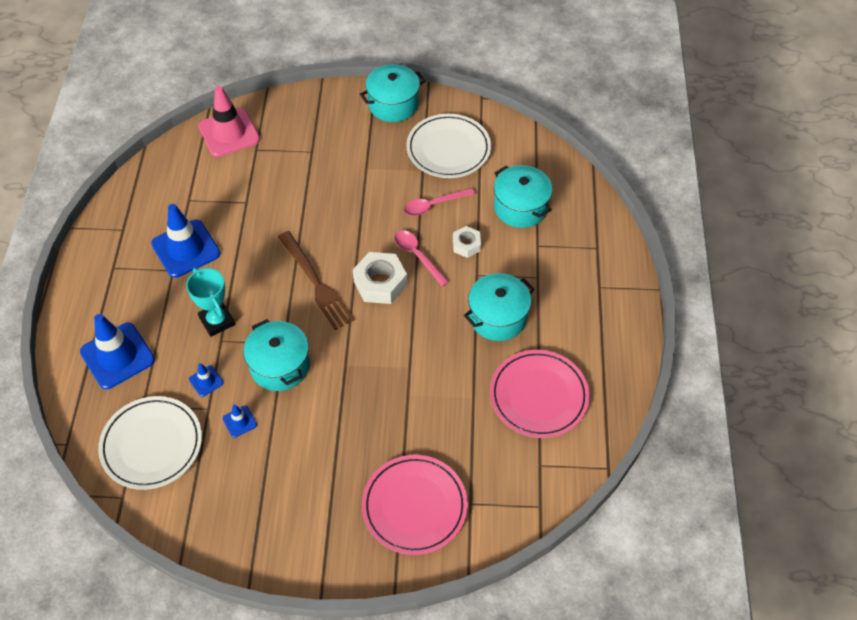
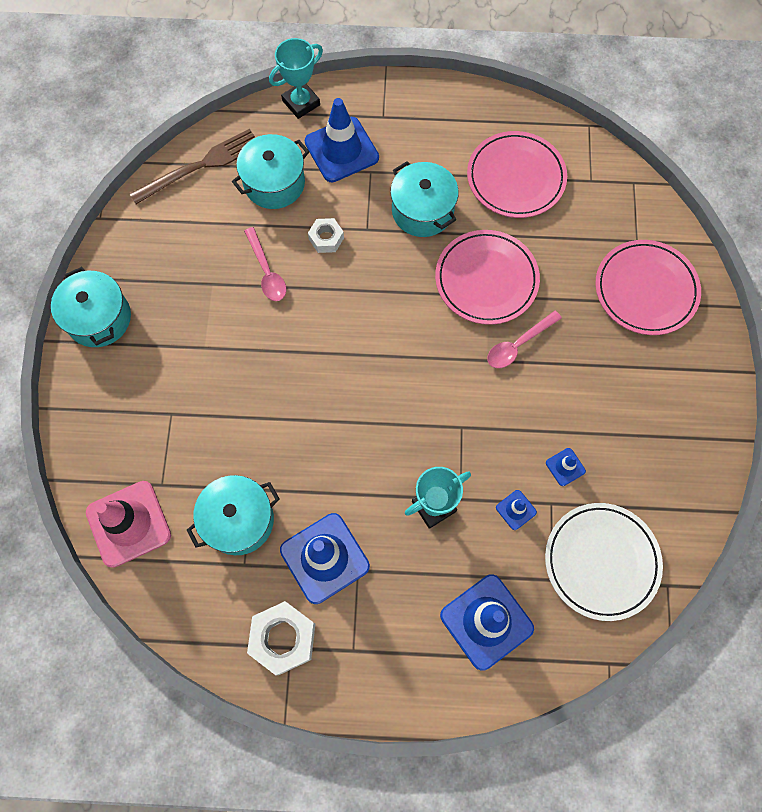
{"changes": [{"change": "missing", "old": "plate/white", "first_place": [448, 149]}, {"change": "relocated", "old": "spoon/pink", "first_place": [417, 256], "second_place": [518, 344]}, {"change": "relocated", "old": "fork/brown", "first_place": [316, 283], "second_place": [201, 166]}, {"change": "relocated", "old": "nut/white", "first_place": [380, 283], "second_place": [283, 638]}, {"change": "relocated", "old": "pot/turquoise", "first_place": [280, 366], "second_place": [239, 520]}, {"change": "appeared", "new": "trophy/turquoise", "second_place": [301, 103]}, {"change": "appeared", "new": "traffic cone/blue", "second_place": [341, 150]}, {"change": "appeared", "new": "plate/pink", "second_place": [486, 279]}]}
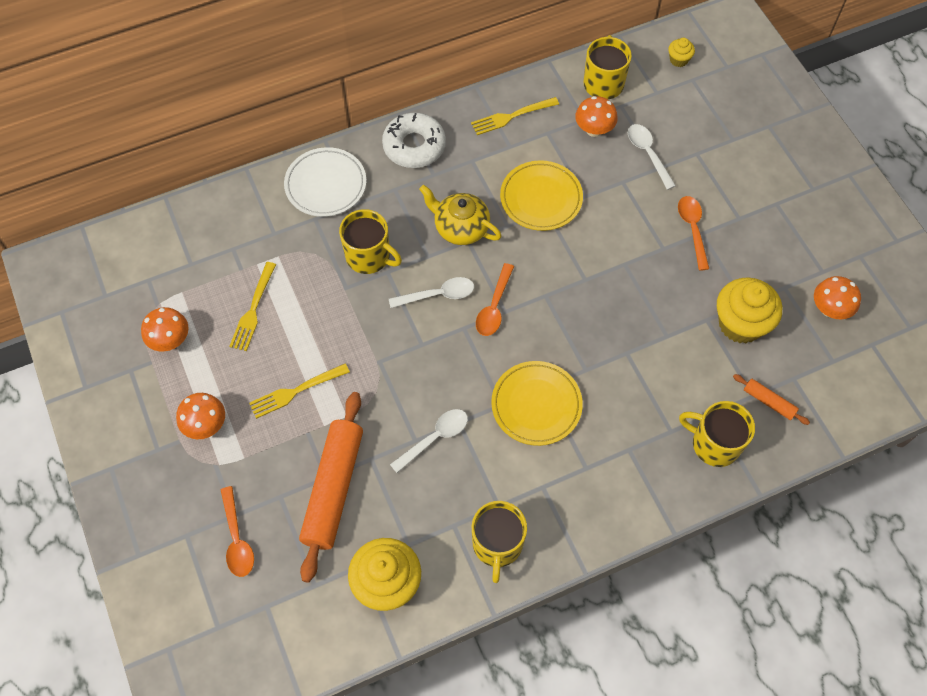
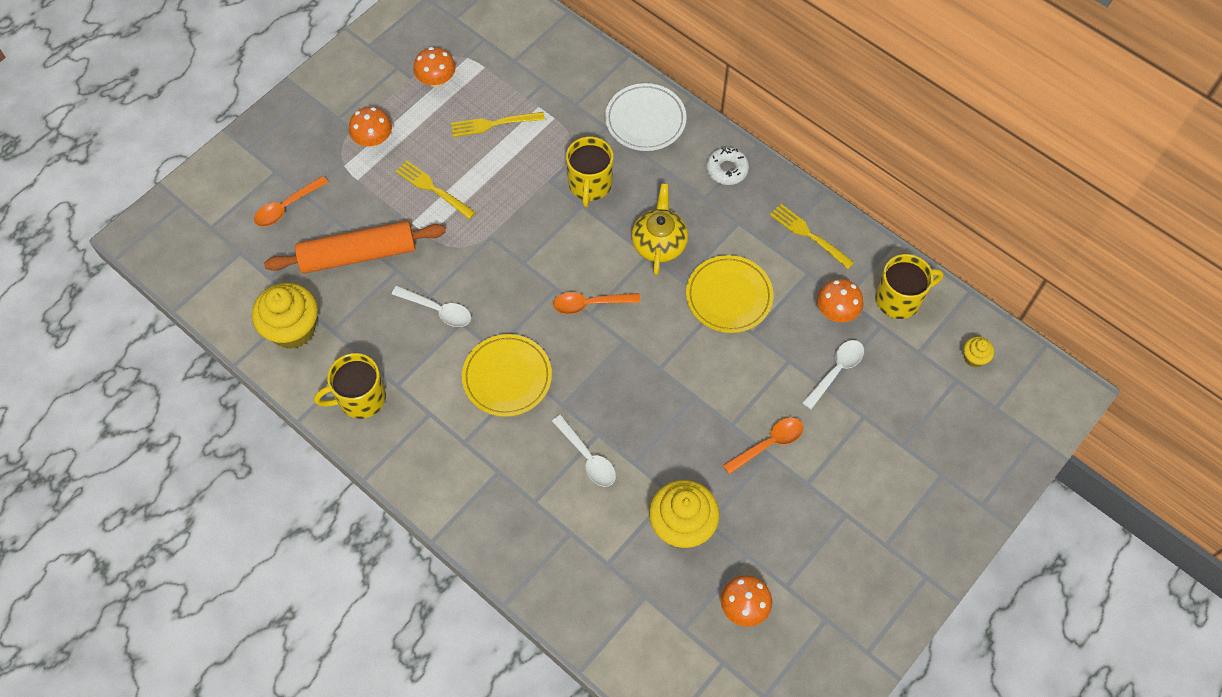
{"changes": [{"change": "size", "old": "donut/white", "first_place": [414, 146], "second_place": [727, 169], "factor": 0.65}, {"change": "relocated", "old": "spoon/white", "first_place": [437, 295], "second_place": [587, 457]}, {"change": "missing", "old": "rolling pin/orange", "first_place": [768, 402]}, {"change": "missing", "old": "mug/yellow", "first_place": [714, 444]}]}
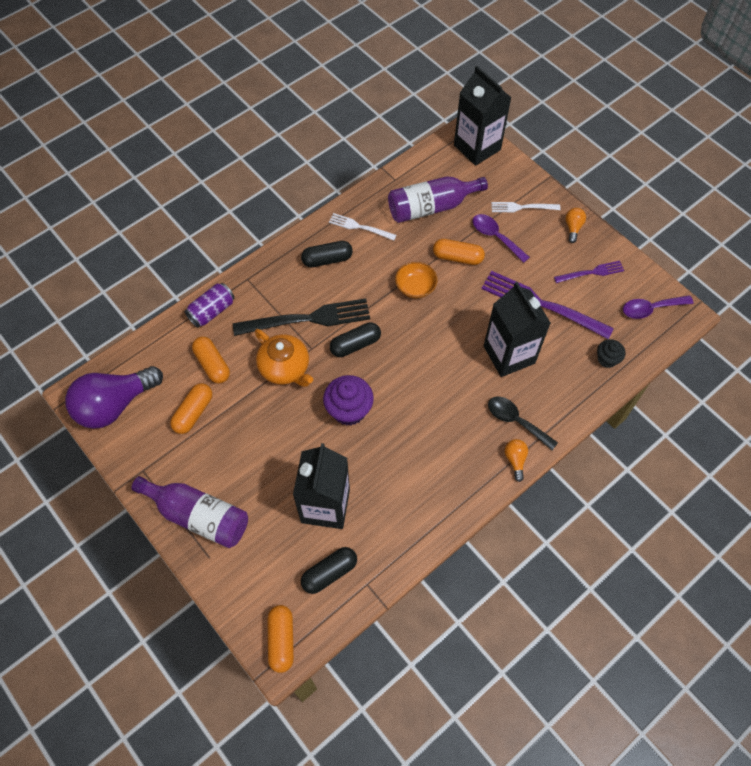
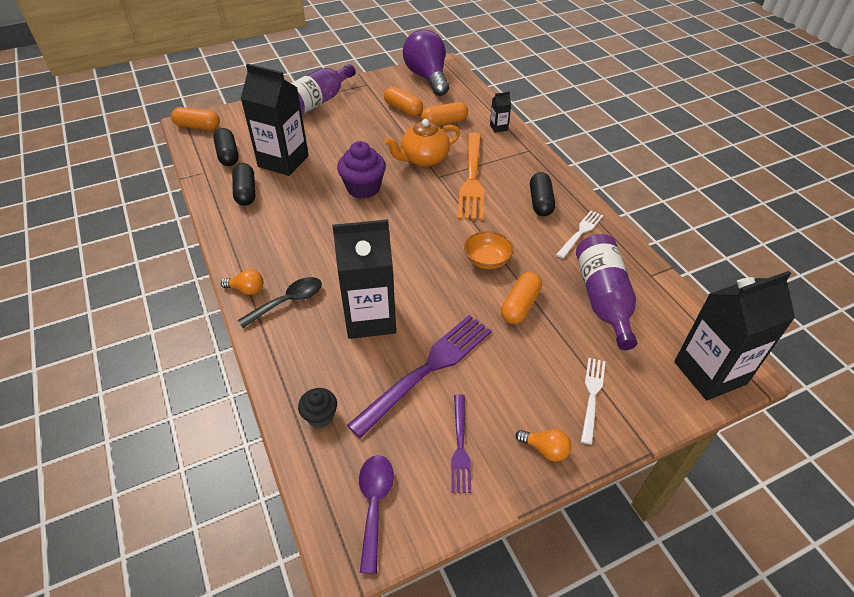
{"changes": [{"change": "missing", "old": "spoon/purple", "first_place": [496, 237]}, {"change": "exchanged", "old": "can/purple", "new": "carton/black", "first_place": [212, 311], "second_place": [498, 127]}, {"change": "colour", "old": "fork/black", "new": "fork/orange", "first_place": [308, 318], "second_place": [472, 179]}, {"change": "relocated", "old": "capsule/black", "first_place": [355, 345], "second_place": [246, 192]}]}
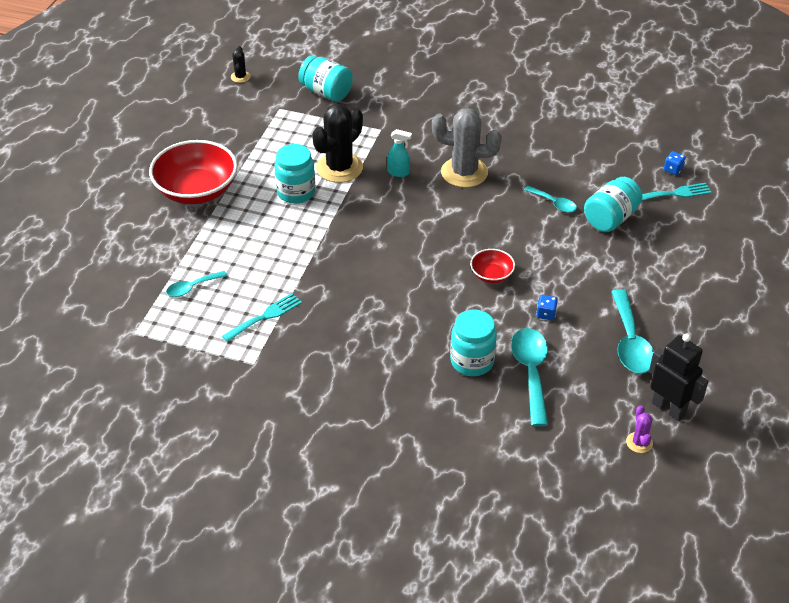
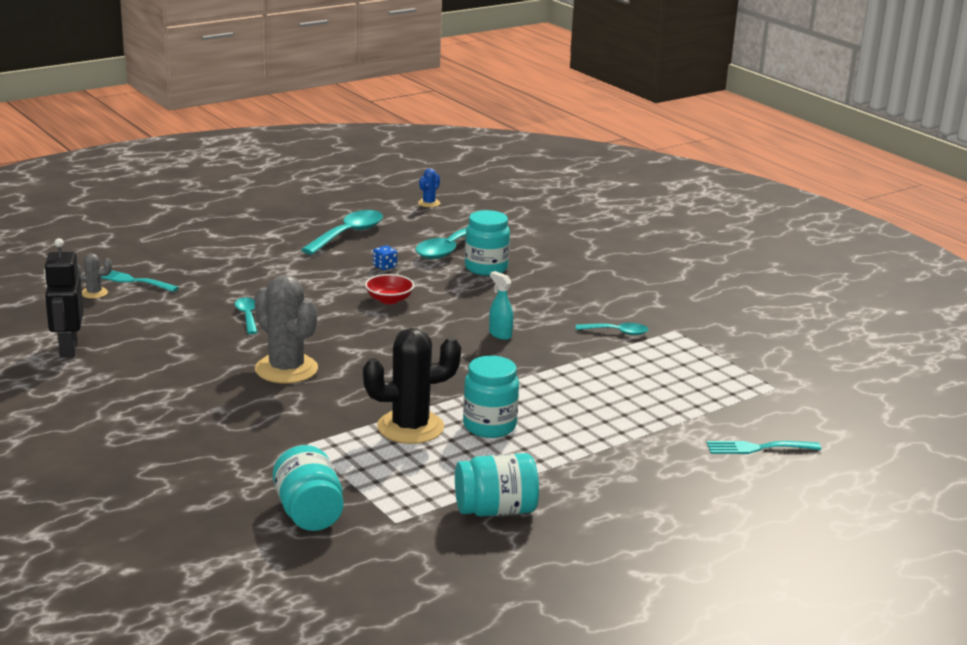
{"changes": [{"change": "missing", "old": "cactus/black", "first_place": [240, 77]}, {"change": "relocated", "old": "spray bottle/turquoise", "first_place": [398, 172], "second_place": [500, 334]}, {"change": "missing", "old": "bowl/red", "first_place": [196, 190]}, {"change": "exchanged", "old": "dice/blue", "new": "cactus/grey", "first_place": [673, 169], "second_place": [94, 293]}, {"change": "relocated", "old": "jar/turquoise", "first_place": [610, 218], "second_place": [495, 510]}, {"change": "relocated", "old": "spoon/turquoise", "first_place": [192, 287], "second_place": [617, 332]}, {"change": "relocated", "old": "fork/turquoise", "first_place": [265, 316], "second_place": [757, 448]}, {"change": "relocated", "old": "robot/black", "first_place": [669, 408], "second_place": [68, 349]}, {"change": "colour", "old": "cactus/purple", "new": "cactus/blue", "first_place": [639, 442], "second_place": [429, 203]}]}
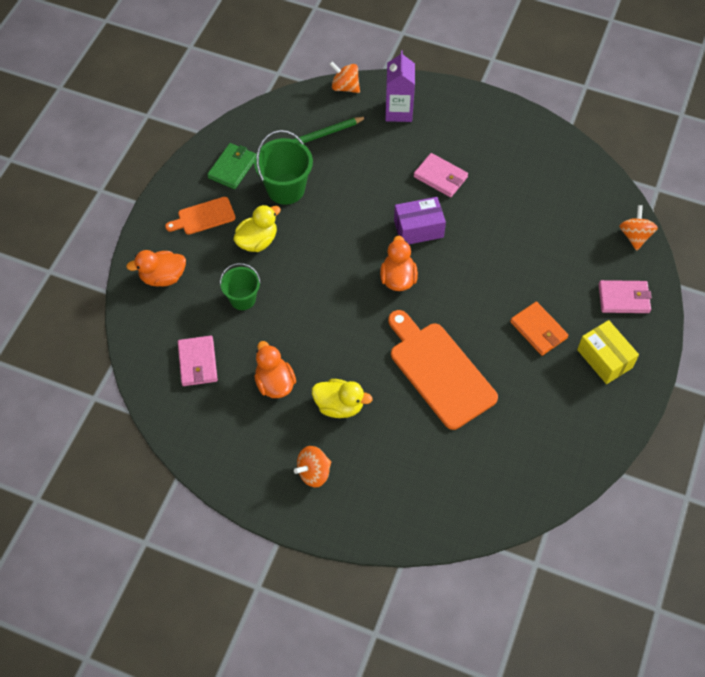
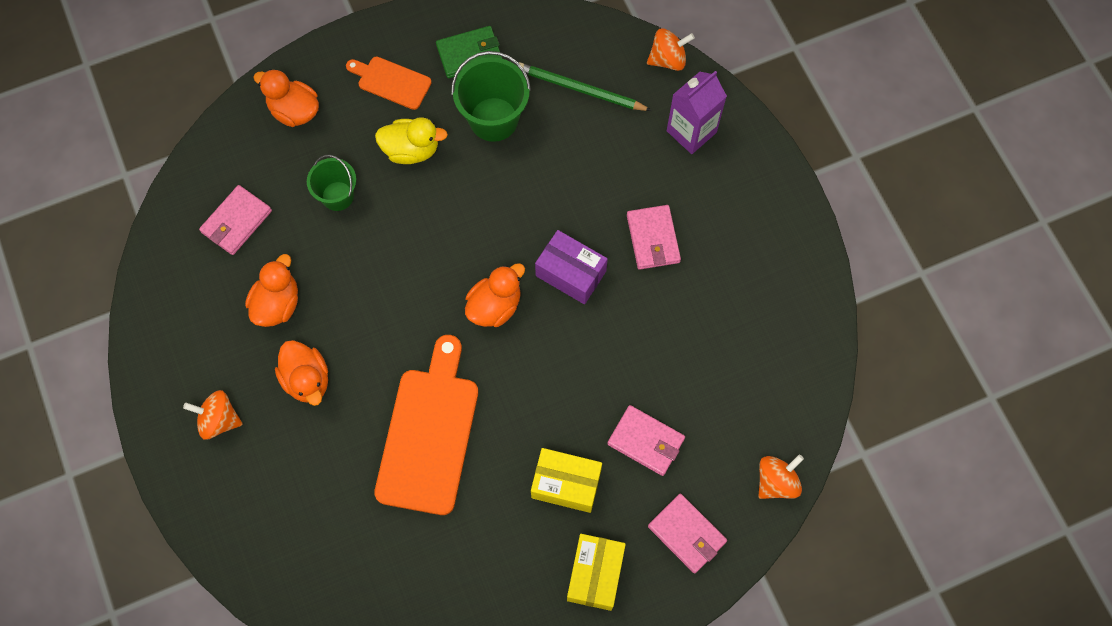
{"changes": [{"change": "spun", "old": "spinning top/orange", "first_place": [345, 87], "second_place": [668, 59], "degrees": 90}, {"change": "exchanged", "old": "wallet/orange", "new": "box/yellow", "first_place": [538, 330], "second_place": [566, 484]}, {"change": "colour", "old": "duck/yellow", "new": "duck/orange", "first_place": [339, 406], "second_place": [307, 379]}, {"change": "appeared", "new": "wallet/pink", "second_place": [646, 441]}]}
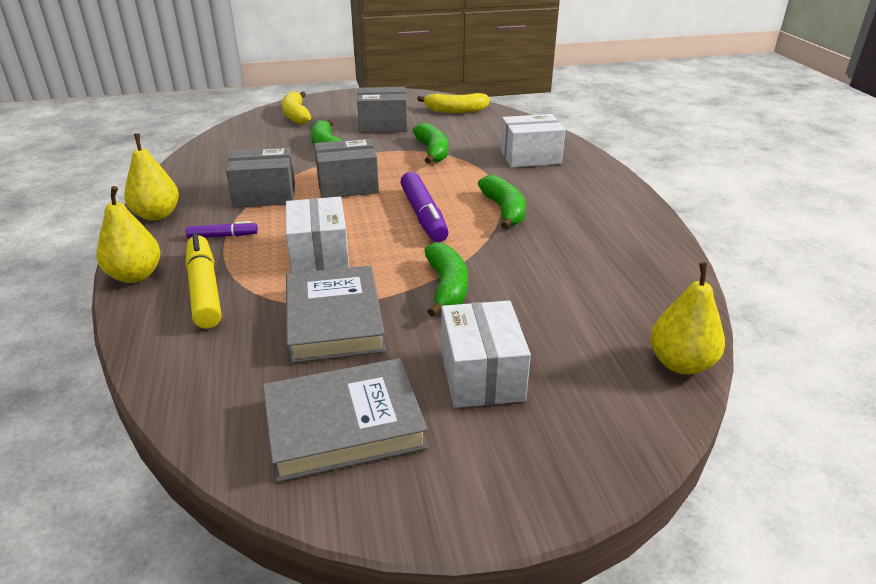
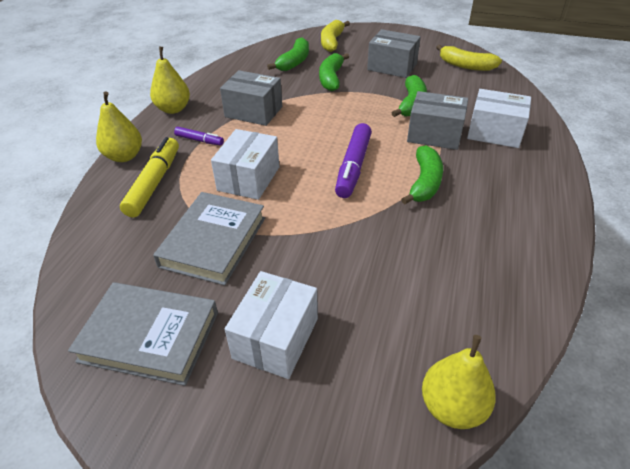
{"changes": [{"change": "relocated", "old": "box/grey", "first_place": [348, 185], "second_place": [434, 134]}, {"change": "relocated", "old": "banana/green", "first_place": [446, 288], "second_place": [294, 62]}]}
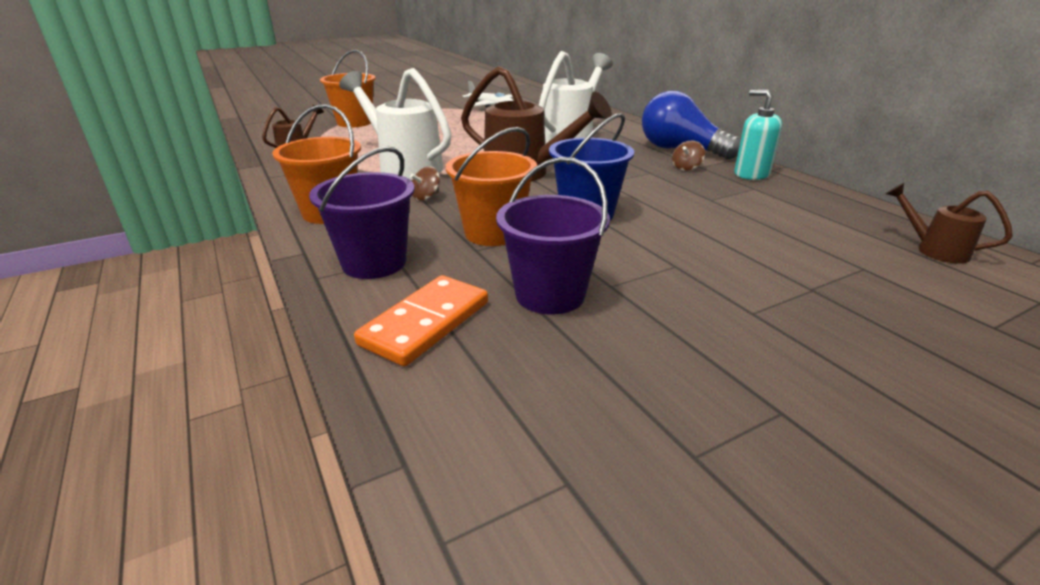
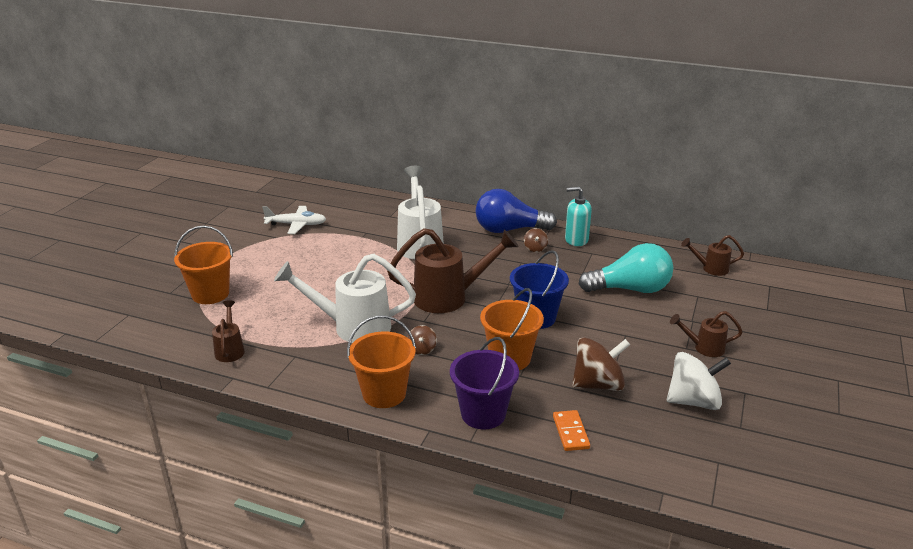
{"changes": [{"change": "exchanged", "old": "bucket/purple", "new": "spinning top/brown", "first_place": [550, 295], "second_place": [598, 384]}, {"change": "size", "old": "domino/orange", "first_place": [425, 323], "second_place": [570, 432], "factor": 0.65}, {"change": "appeared", "new": "light bulb/turquoise", "second_place": [630, 289]}, {"change": "appeared", "new": "watering can/brown", "second_place": [703, 348]}, {"change": "appeared", "new": "spinning top/white", "second_place": [694, 401]}]}
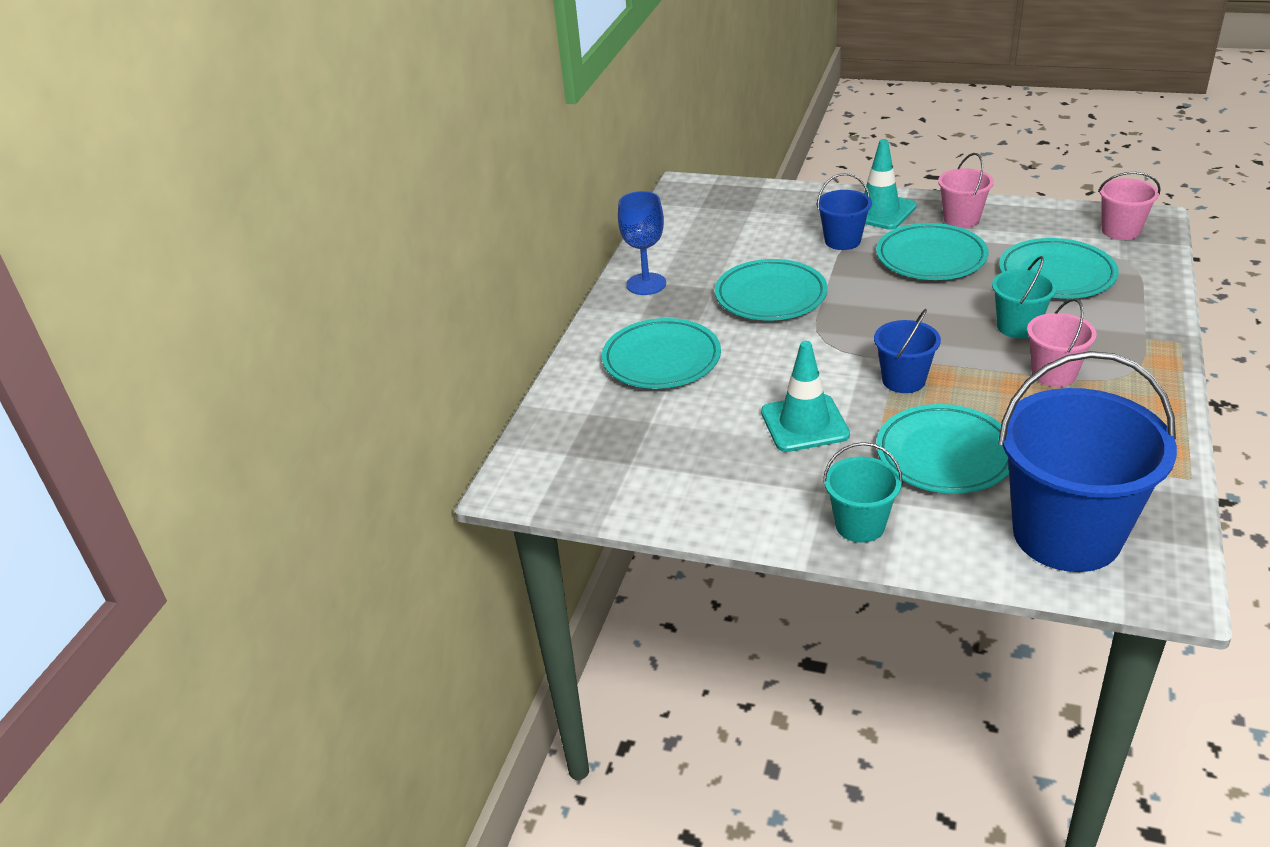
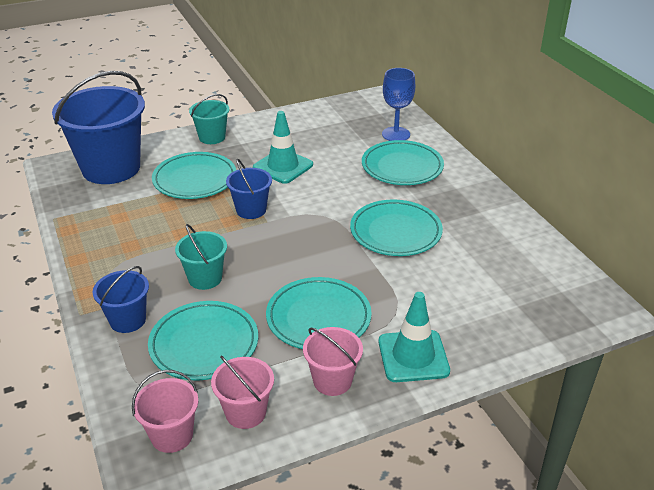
{"changes": [{"change": "relocated", "old": "bucket/blue", "first_place": [842, 241], "second_place": [127, 320]}, {"change": "relocated", "old": "goblet/blue", "first_place": [646, 284], "second_place": [396, 134]}, {"change": "relocated", "old": "bucket/pink", "first_place": [1053, 374], "second_place": [245, 412]}]}
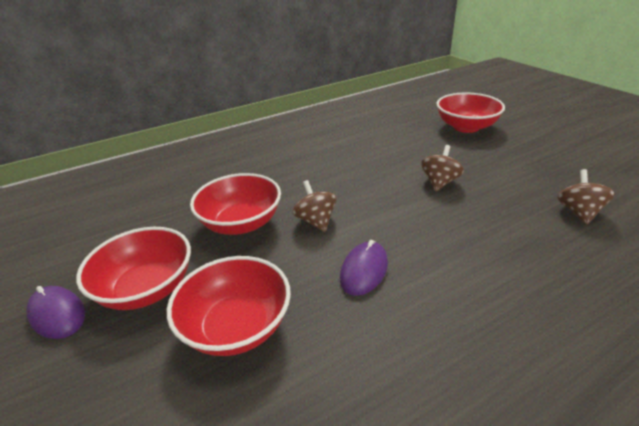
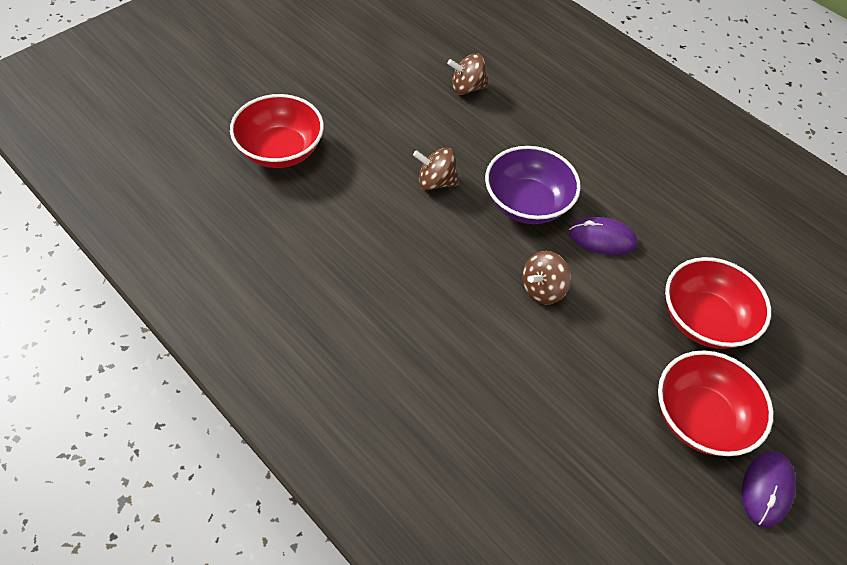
{"changes": [{"change": "missing", "old": "bowl/red", "first_place": [241, 223]}, {"change": "appeared", "new": "bowl/purple", "second_place": [527, 203]}]}
